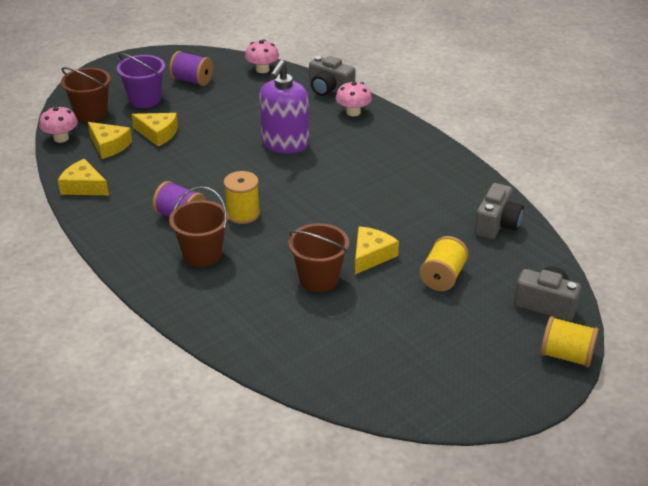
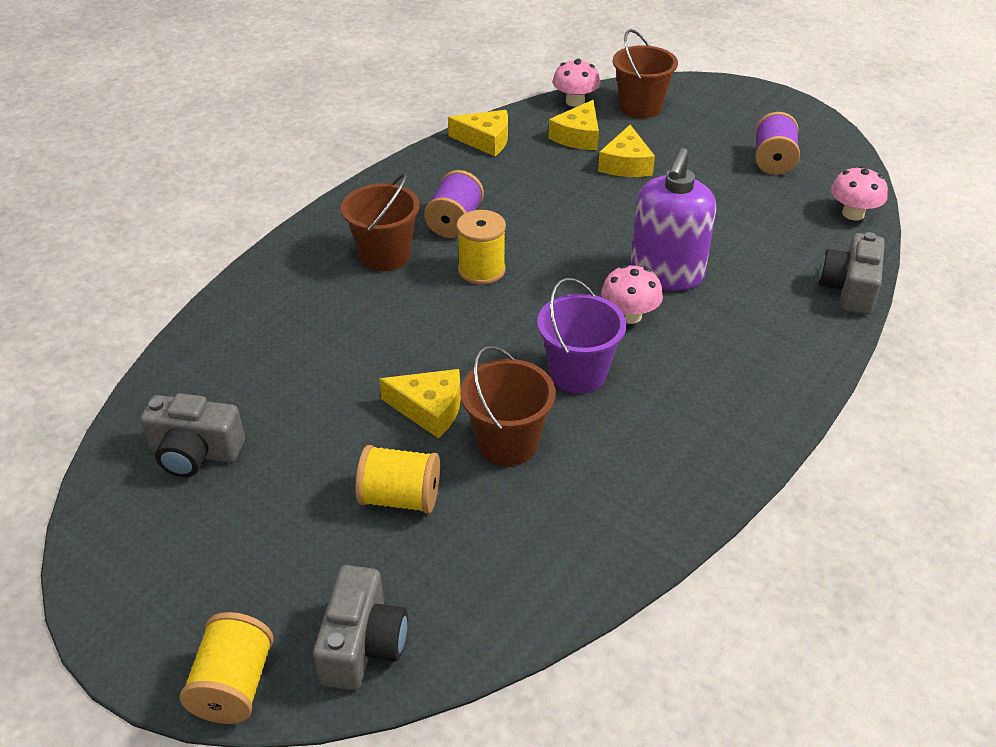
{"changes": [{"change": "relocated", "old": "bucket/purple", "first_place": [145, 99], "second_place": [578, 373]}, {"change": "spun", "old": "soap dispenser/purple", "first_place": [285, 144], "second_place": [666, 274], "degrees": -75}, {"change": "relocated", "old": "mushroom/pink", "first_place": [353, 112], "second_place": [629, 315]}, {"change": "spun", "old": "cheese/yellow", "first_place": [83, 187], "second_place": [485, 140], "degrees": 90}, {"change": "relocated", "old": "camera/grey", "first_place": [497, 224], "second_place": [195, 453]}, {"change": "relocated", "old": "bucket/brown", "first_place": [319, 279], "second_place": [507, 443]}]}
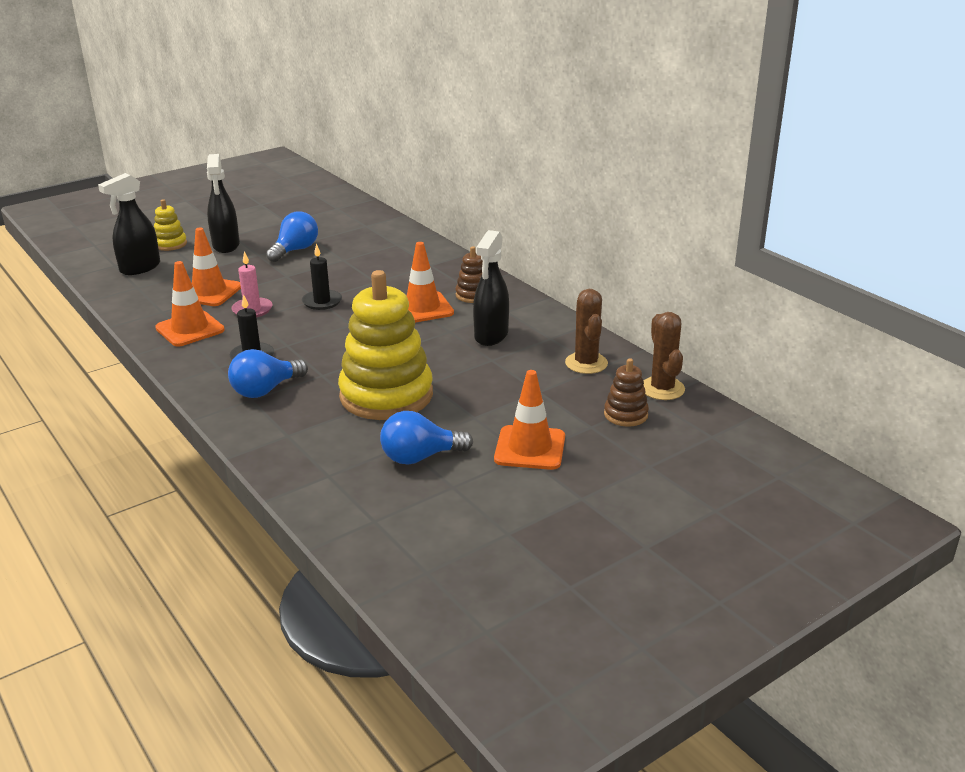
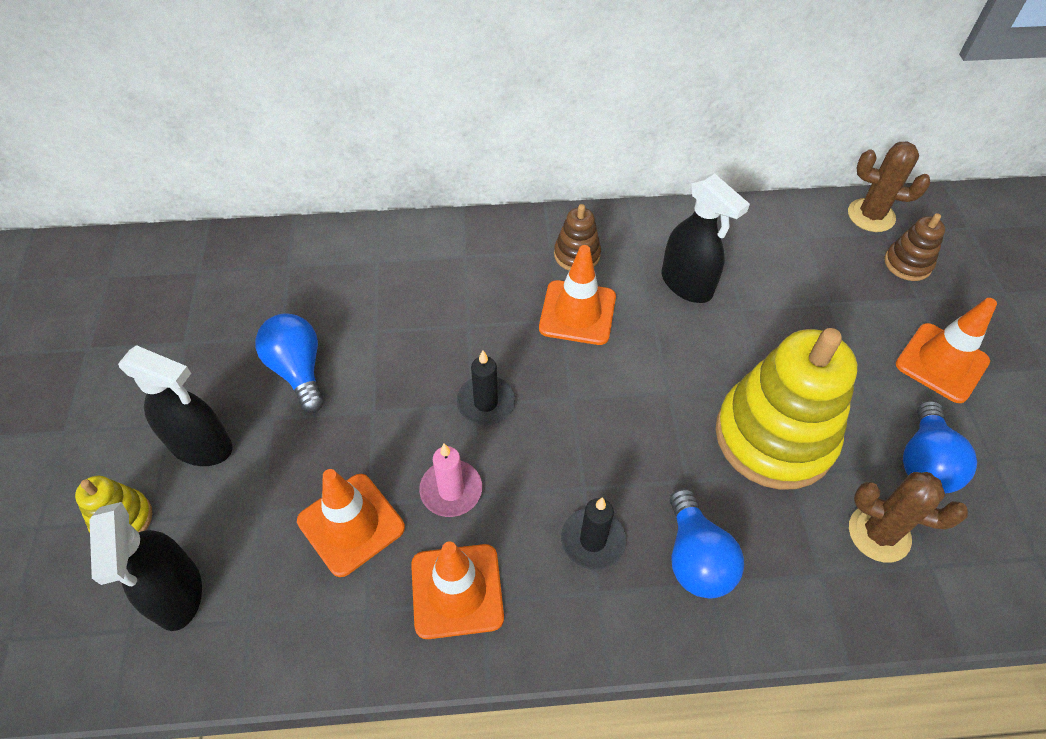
{"changes": [{"change": "relocated", "old": "cactus/brown", "first_place": [586, 363], "second_place": [879, 533]}]}
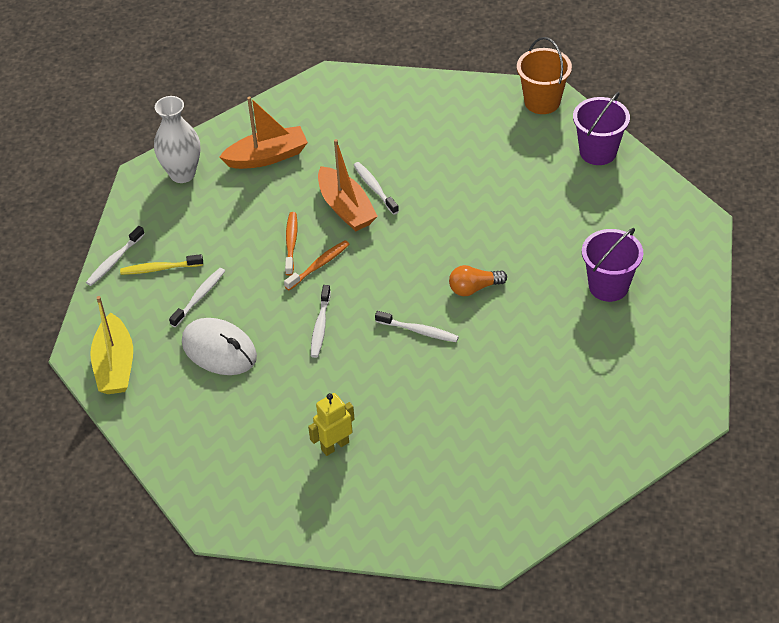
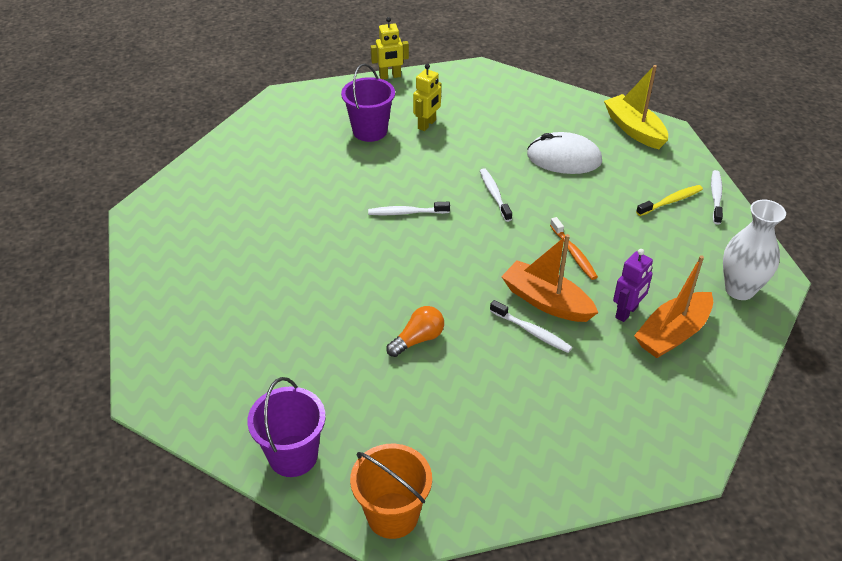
{"changes": [{"change": "relocated", "old": "bucket/purple", "first_place": [608, 286], "second_place": [370, 131]}, {"change": "missing", "old": "toothbrush/orange", "first_place": [319, 265]}, {"change": "relocated", "old": "light bulb/orange", "first_place": [474, 288], "second_place": [418, 339]}, {"change": "missing", "old": "toothbrush/white", "first_place": [199, 297]}, {"change": "appeared", "new": "robot/yellow", "second_place": [390, 76]}, {"change": "appeared", "new": "robot/purple", "second_place": [627, 312]}]}
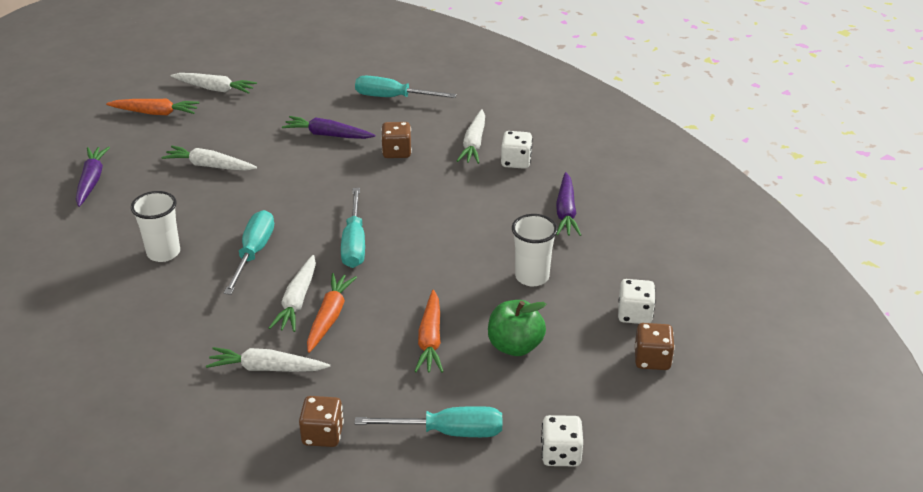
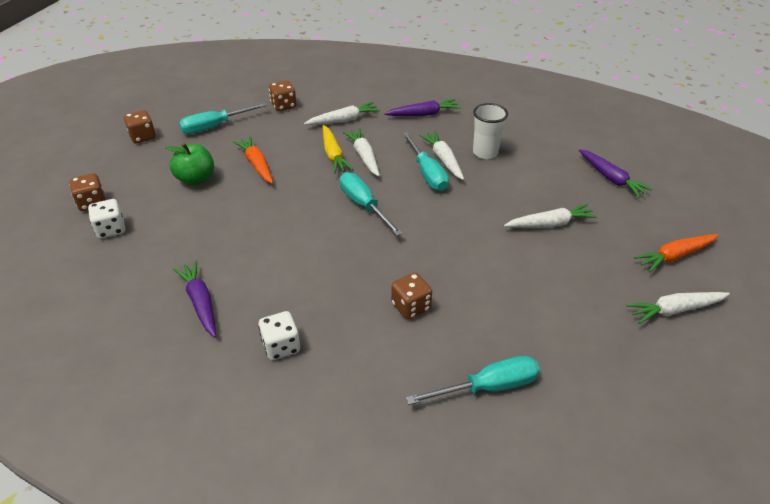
{"changes": [{"change": "relocated", "old": "carrot/white", "first_place": [474, 144], "second_place": [443, 159]}, {"change": "relocated", "old": "carrot/purple", "first_place": [327, 135], "second_place": [423, 114]}, {"change": "missing", "old": "cup/white", "first_place": [532, 277]}, {"change": "colour", "old": "carrot/orange", "new": "carrot/yellow", "first_place": [329, 317], "second_place": [333, 155]}, {"change": "colour", "old": "dice/white", "new": "dice/brown", "first_place": [560, 454], "second_place": [143, 137]}]}
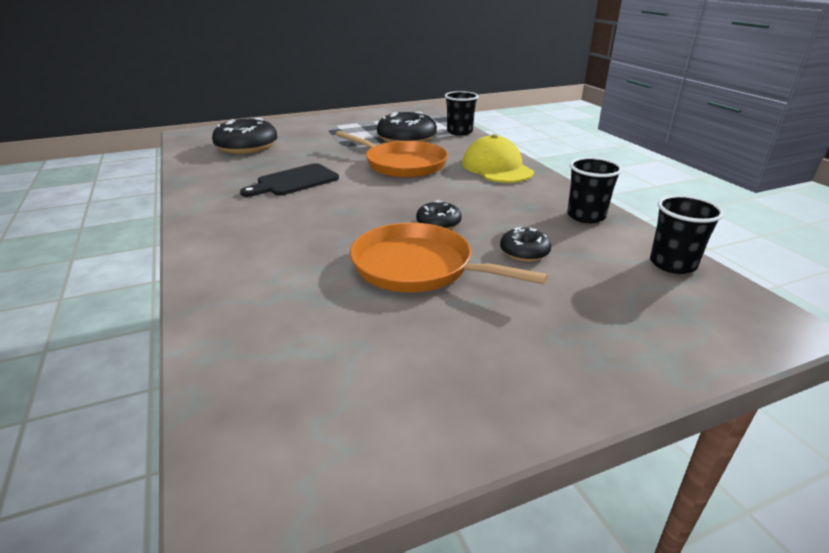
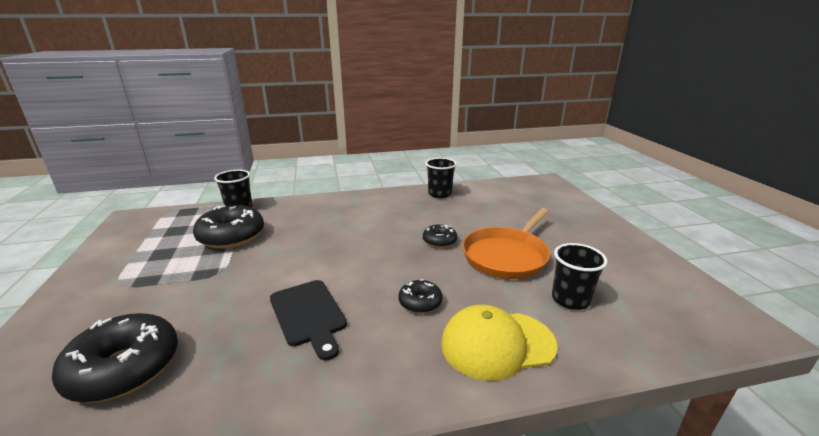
{"changes": [{"change": "missing", "old": "pan/orange", "first_place": [402, 164]}, {"change": "relocated", "old": "cap/yellow", "first_place": [497, 168], "second_place": [497, 344]}, {"change": "relocated", "old": "cup/black", "first_place": [672, 264], "second_place": [570, 299]}, {"change": "relocated", "old": "donut/black", "first_place": [524, 252], "second_place": [420, 302]}]}
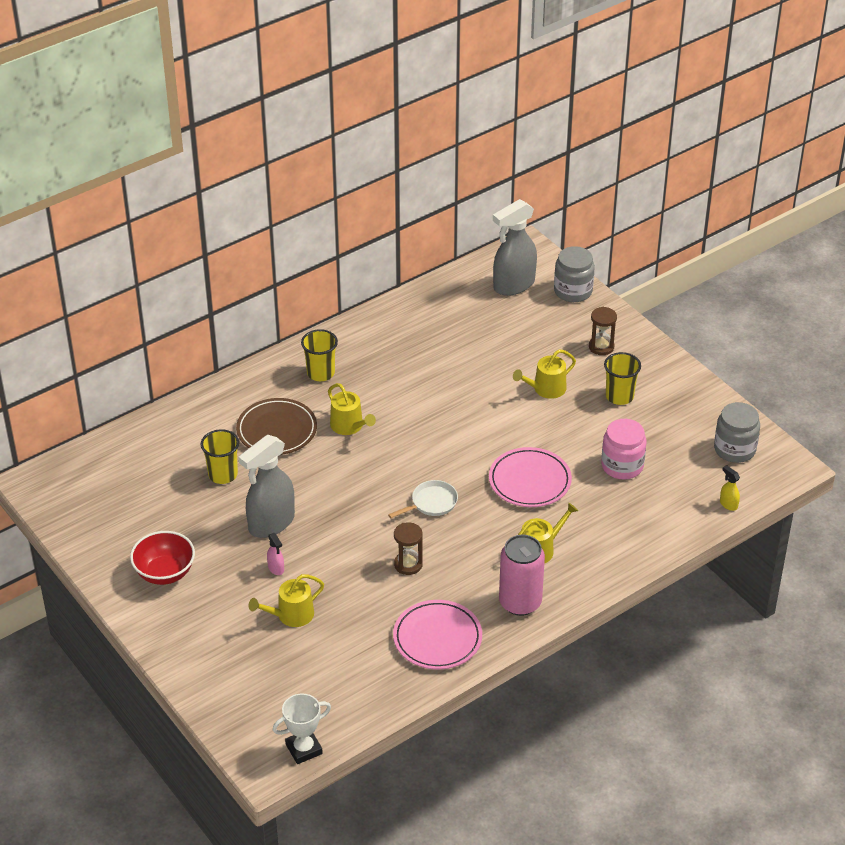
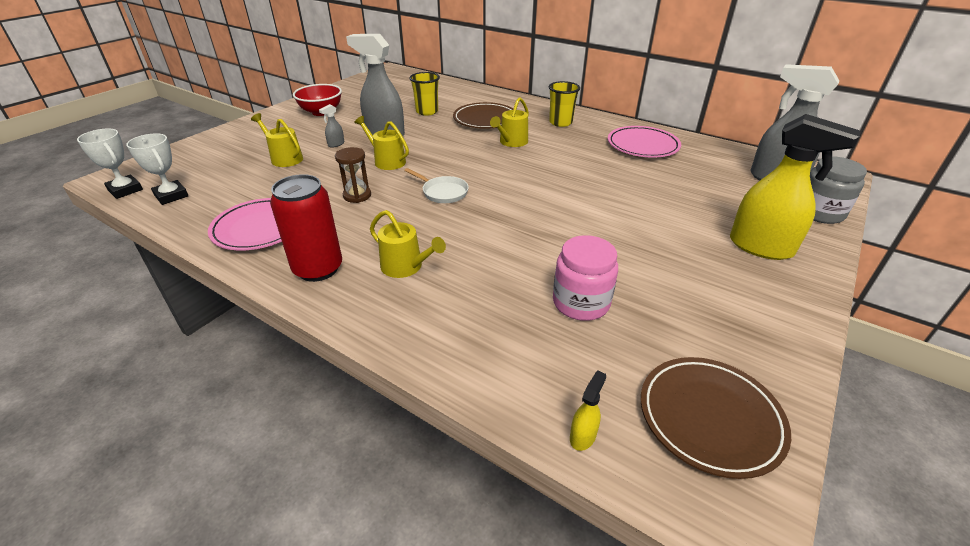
{"changes": [{"change": "exchanged", "old": "hourglass/brown", "new": "spray bottle/yellow", "first_place": [601, 347], "second_place": [761, 247]}, {"change": "relocated", "old": "watering can/yellow", "first_place": [546, 389], "second_place": [387, 161]}, {"change": "missing", "old": "cup/yellow", "first_place": [619, 396]}, {"change": "exchanged", "old": "jar/grey", "new": "plate/brown", "first_place": [734, 449], "second_place": [710, 418]}, {"change": "relocated", "old": "plate/pink", "first_place": [529, 481], "second_place": [642, 146]}, {"change": "colour", "old": "spray bottle/pink", "new": "spray bottle/grey", "first_place": [276, 568], "second_place": [336, 144]}, {"change": "colour", "old": "can/pink", "new": "can/red", "first_place": [520, 602], "second_place": [318, 269]}, {"change": "appeared", "new": "trophy/white", "second_place": [171, 196]}]}
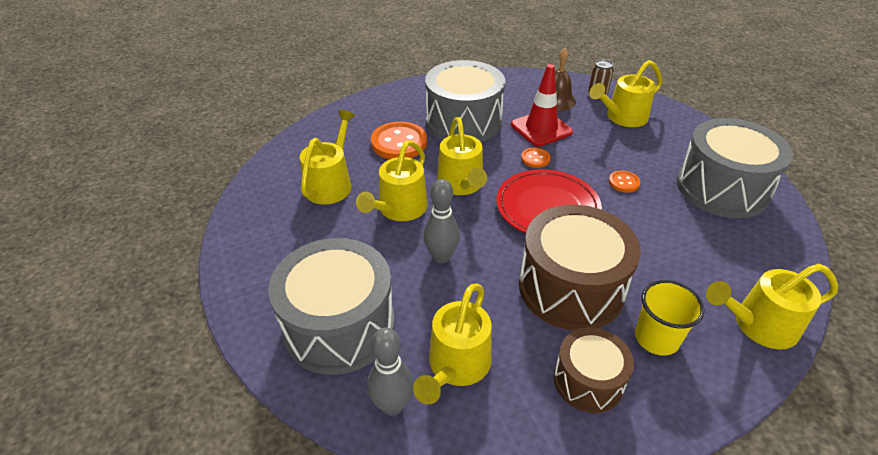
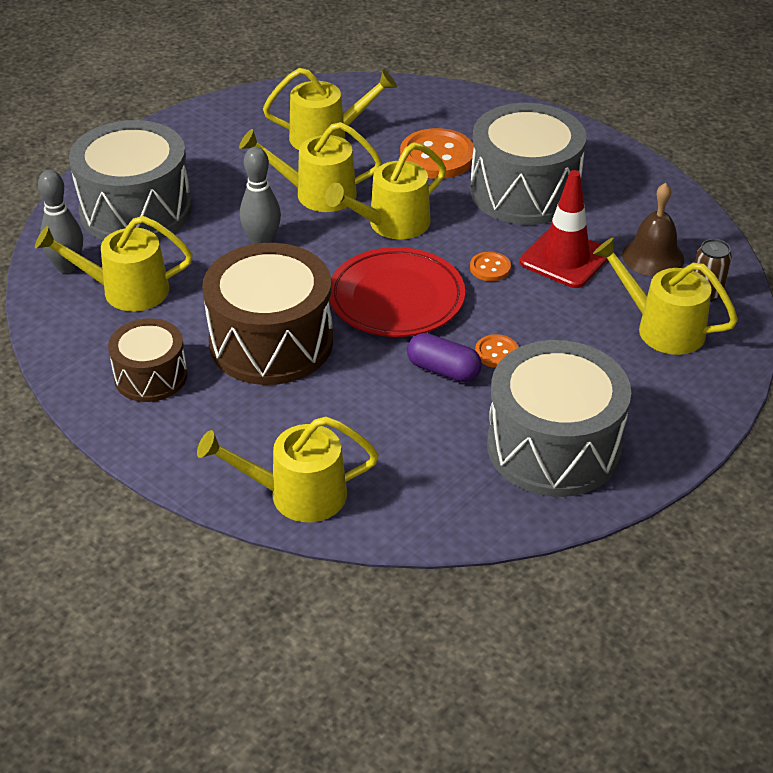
{"changes": [{"change": "spun", "old": "watering can/yellow", "first_place": [757, 325], "second_place": [296, 495], "degrees": -60}, {"change": "missing", "old": "cup/yellow", "first_place": [656, 338]}, {"change": "appeared", "new": "capsule/purple", "second_place": [443, 370]}]}
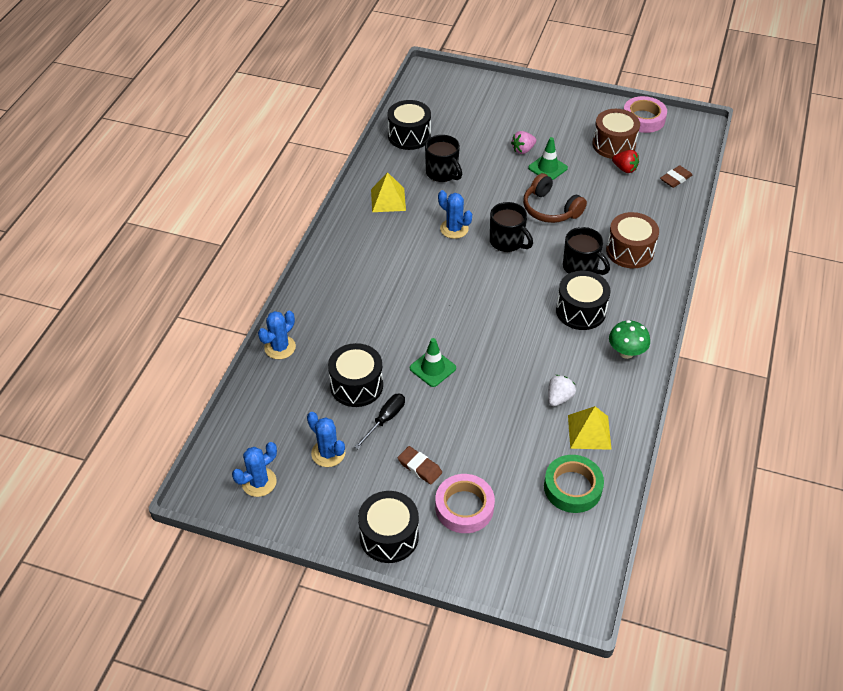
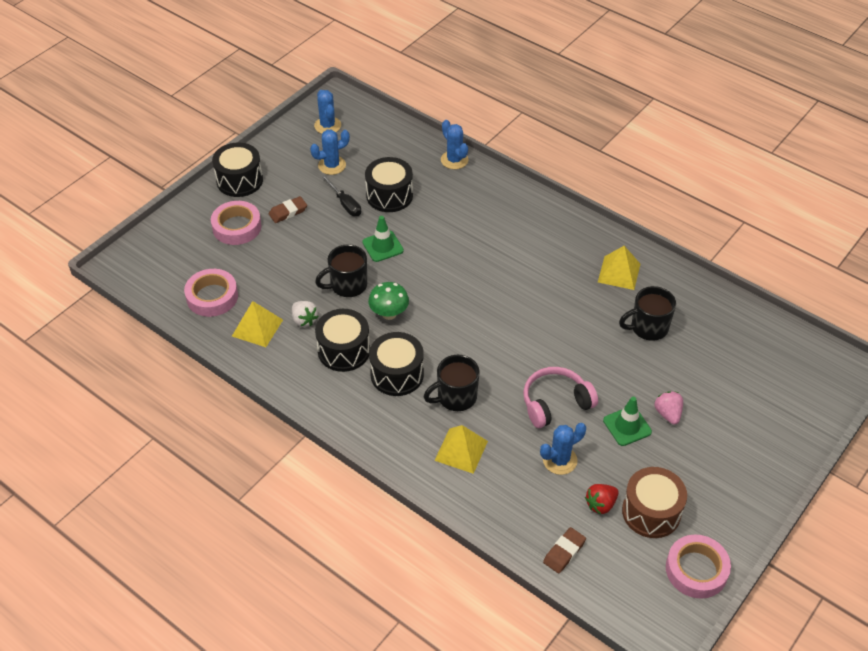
{"changes": [{"change": "relocated", "old": "drum/black", "first_place": [409, 136], "second_place": [344, 350]}, {"change": "spun", "old": "eraser/brown", "first_place": [675, 179], "second_place": [564, 552], "degrees": 60}, {"change": "colour", "old": "headphones/brown", "new": "headphones/pink", "first_place": [550, 209], "second_place": [555, 403]}, {"change": "relocated", "old": "cactus/blue", "first_place": [454, 229], "second_place": [560, 460]}, {"change": "relocated", "old": "mug/black", "first_place": [507, 242], "second_place": [347, 285]}, {"change": "exchanged", "old": "drum/brown", "new": "pyramid/yellow", "first_place": [629, 251], "second_place": [461, 450]}, {"change": "relocated", "old": "mushroom/green", "first_place": [626, 352], "second_place": [389, 314]}, {"change": "colour", "old": "tape/green", "new": "tape/pink", "first_place": [572, 487], "second_place": [212, 297]}]}
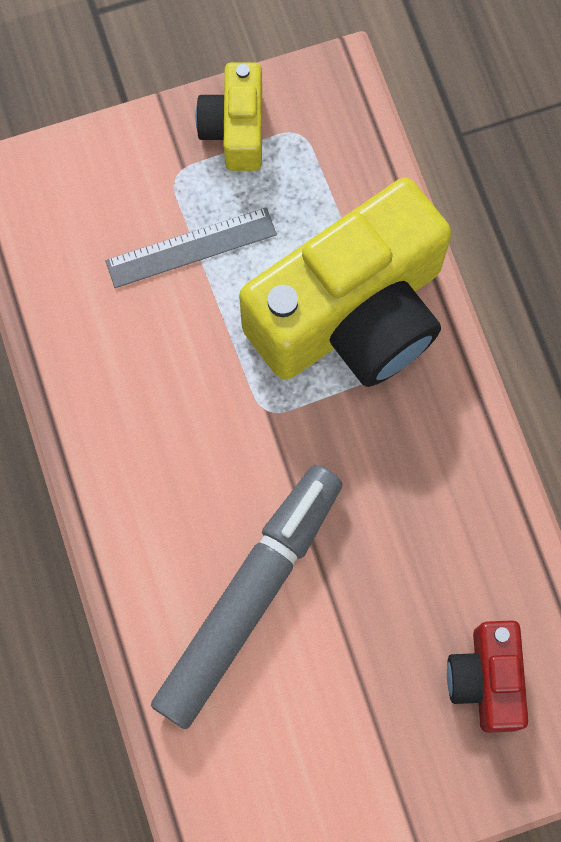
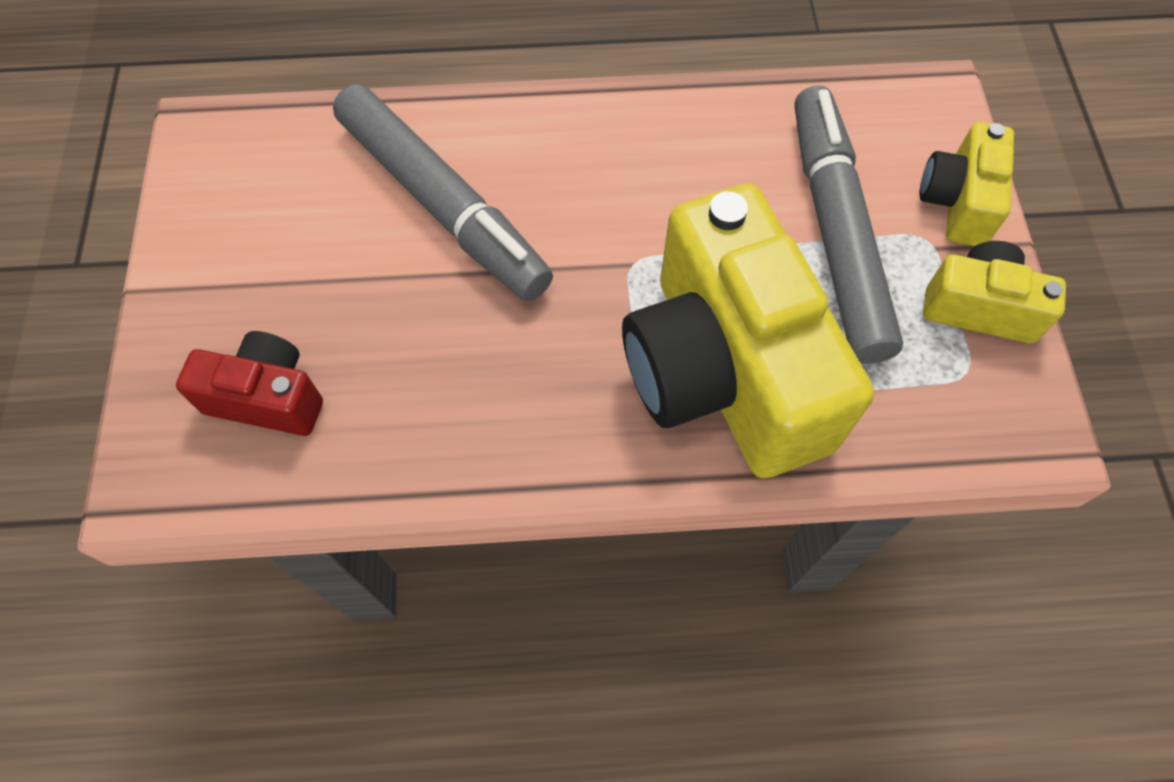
{"changes": [{"change": "exchanged", "old": "ruler/grey", "new": "marker/grey", "first_place": [191, 248], "second_place": [836, 234]}, {"change": "appeared", "new": "camera/yellow", "second_place": [957, 202]}]}
